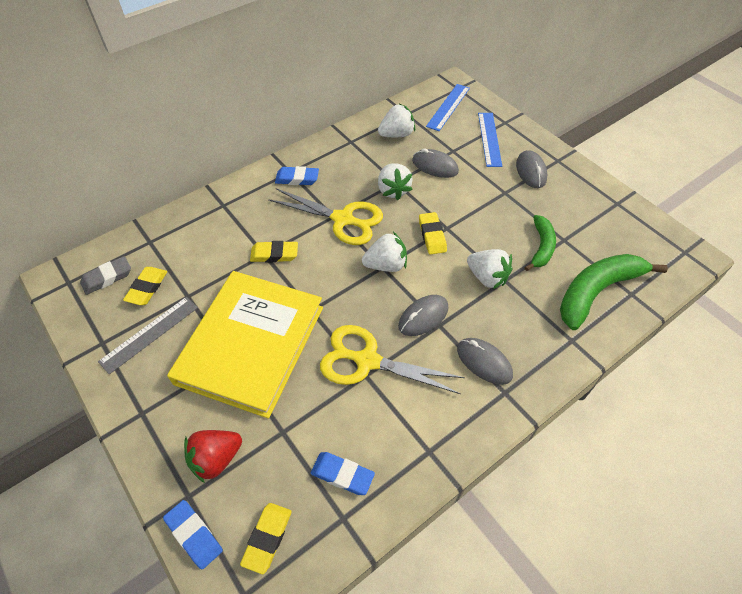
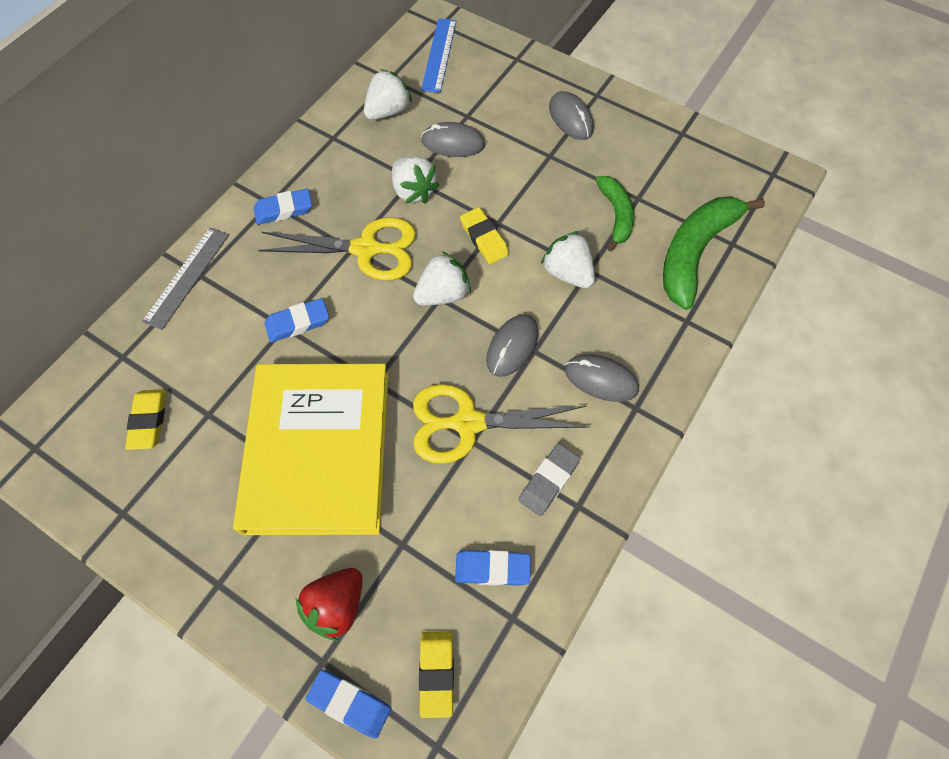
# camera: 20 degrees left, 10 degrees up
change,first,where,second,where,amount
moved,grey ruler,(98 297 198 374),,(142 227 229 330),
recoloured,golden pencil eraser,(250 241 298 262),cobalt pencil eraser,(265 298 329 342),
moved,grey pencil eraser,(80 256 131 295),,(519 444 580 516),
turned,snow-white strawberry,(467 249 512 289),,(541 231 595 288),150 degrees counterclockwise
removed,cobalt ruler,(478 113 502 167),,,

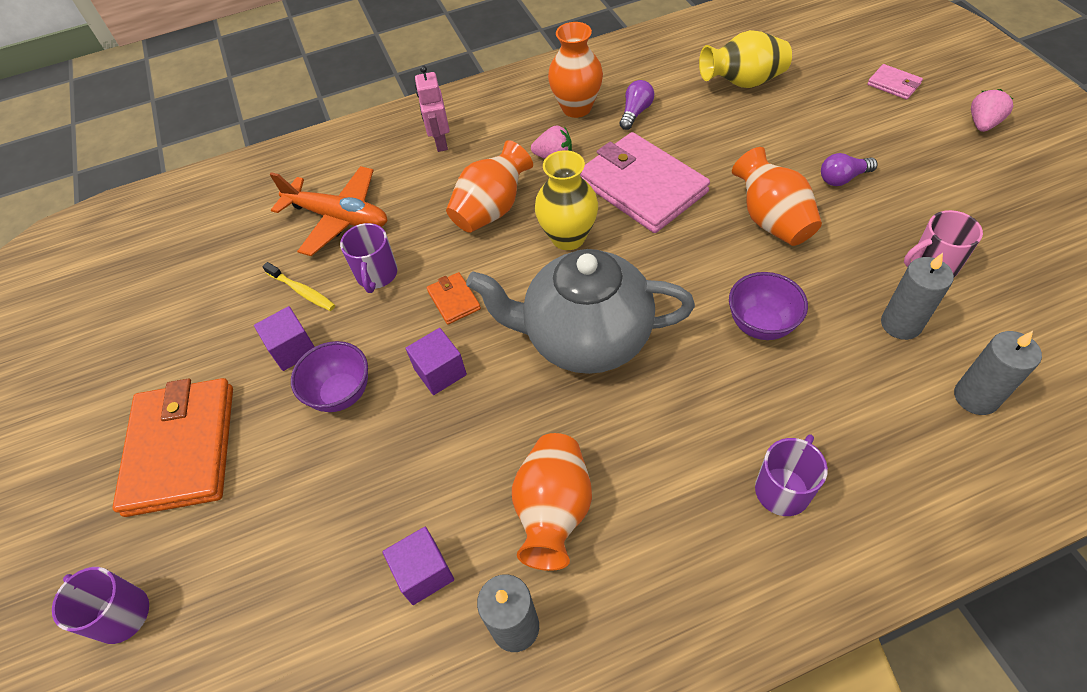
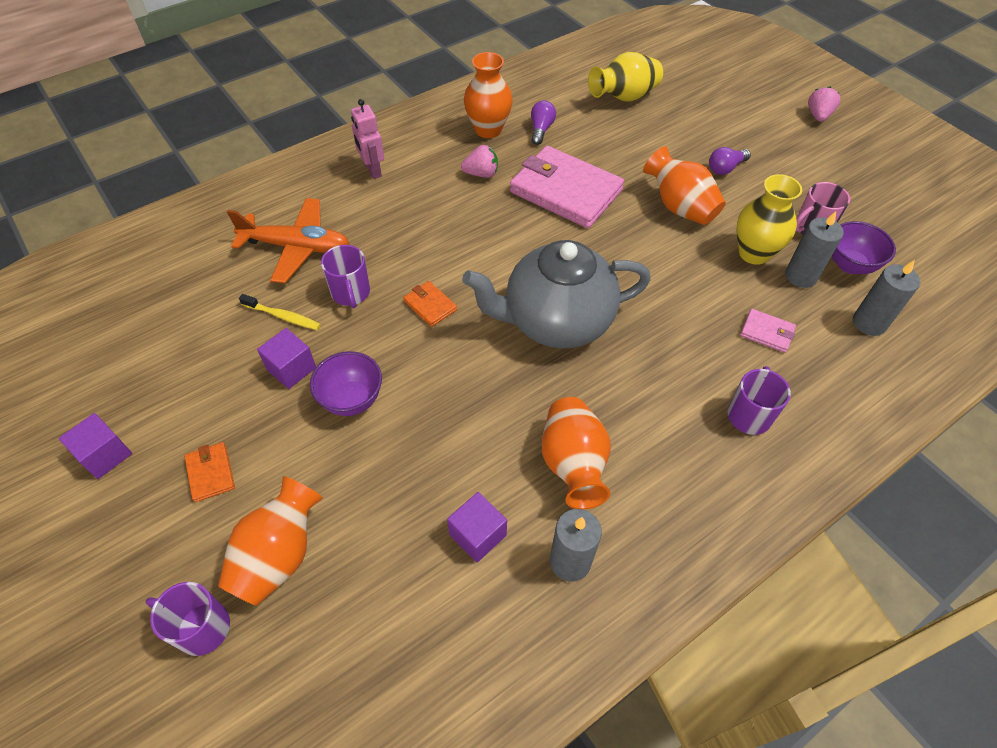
# camera: 20 degrees left, 0 degrees up
change,first,where,second,where,amount
moved,purple solid cube,(406 328 467 395),,(59 413 132 479),
resized,orange-coloured card wallet,(112 378 233 517),,(184 442 235 502),x0.43
moved,orange-coloured vase,(446 140 533 233),,(218 476 323 606),
moved,golden vase,(535 150 598 250),,(737 174 802 265),
moved,rose-pink card wallet,(867 64 923 100),,(740 309 796 353),
moved,purple bowl,(729 272 808 340),,(832 221 896 274),

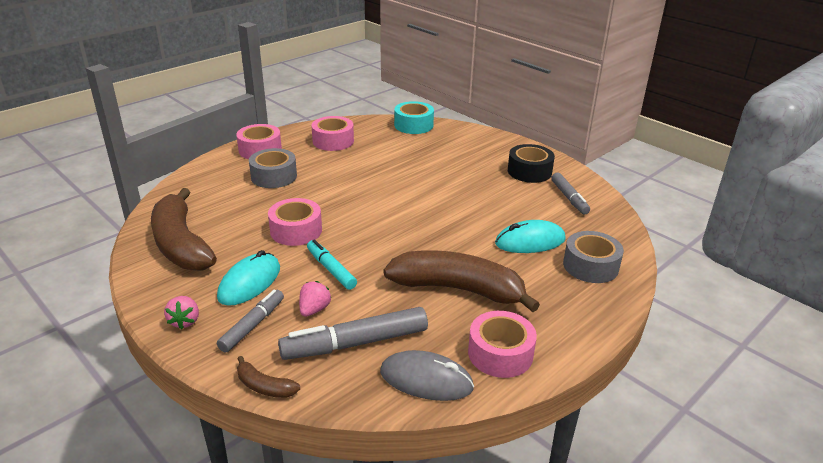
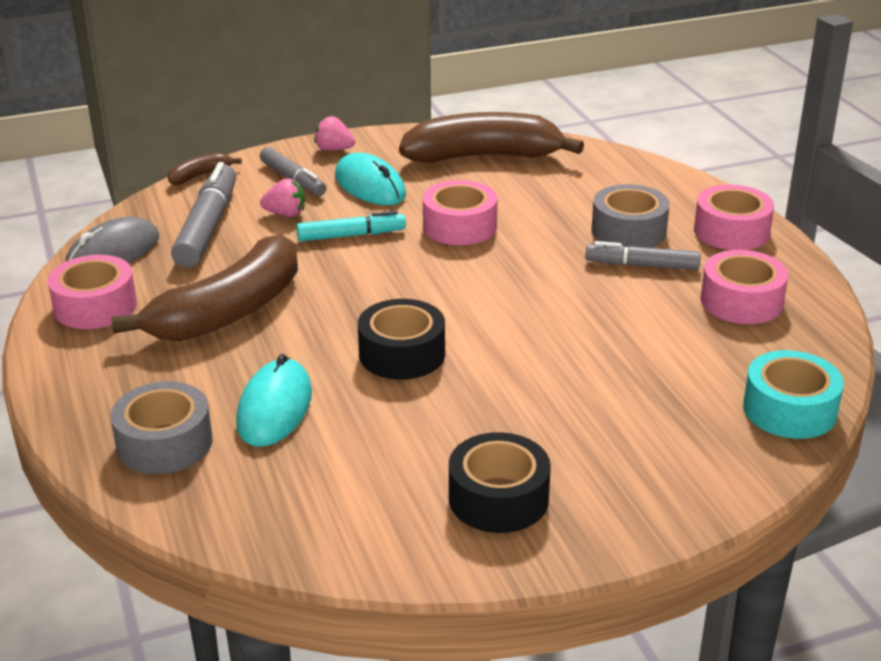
# camera: 115 degrees right, 0 degrees up
change,first,where,second,where,amount
turned,rose-pink strawberry,(299 281 331 317),,(260 178 305 217),45 degrees counterclockwise
added,,,black roll of tape,(358 299 445 380),
moved,grey felt pen,(551 173 590 214),,(585 241 701 270),

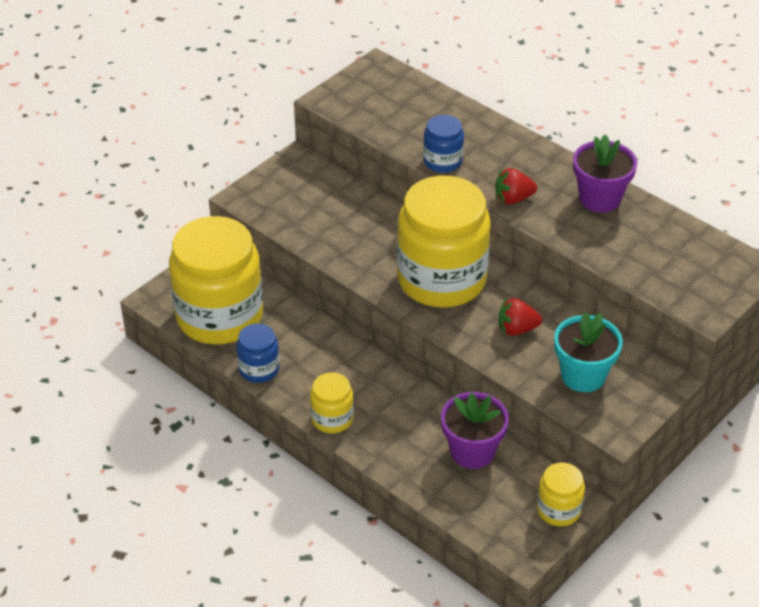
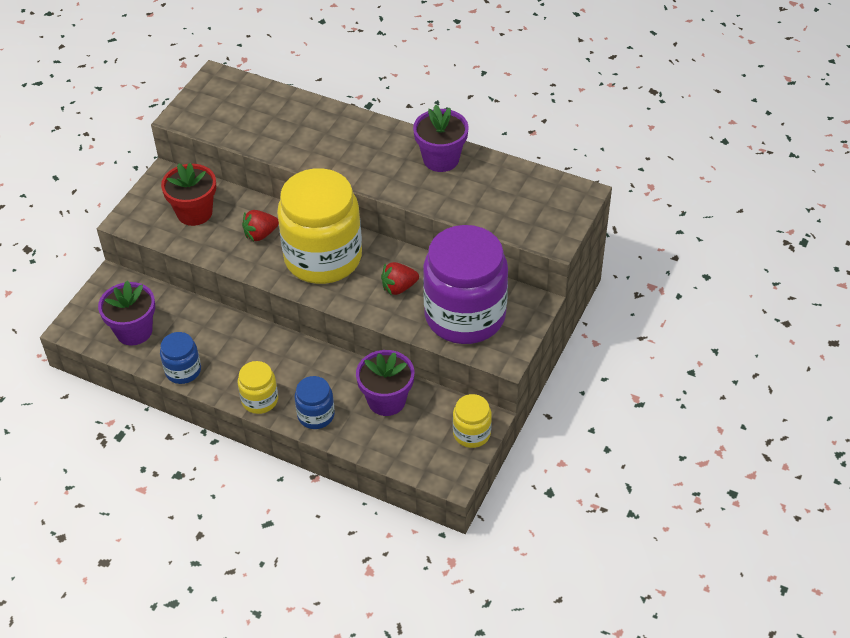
# camera: 15 degrees left, 5 degrees up
change,first,where,second,where,amount
replaced,golden jam jar,(169 216 263 345),purple plant pot,(98 280 155 346),
added,,,scarlet plant pot,(161 163 216 226),
moved,scarlet strawberry,(495 168 537 205),,(242 210 279 241),
moved,cobalt jam jar,(423 115 464 173),,(295 376 335 429),
replaced,teal plant pot,(554 312 623 392),purple jam jar,(423 225 508 344),

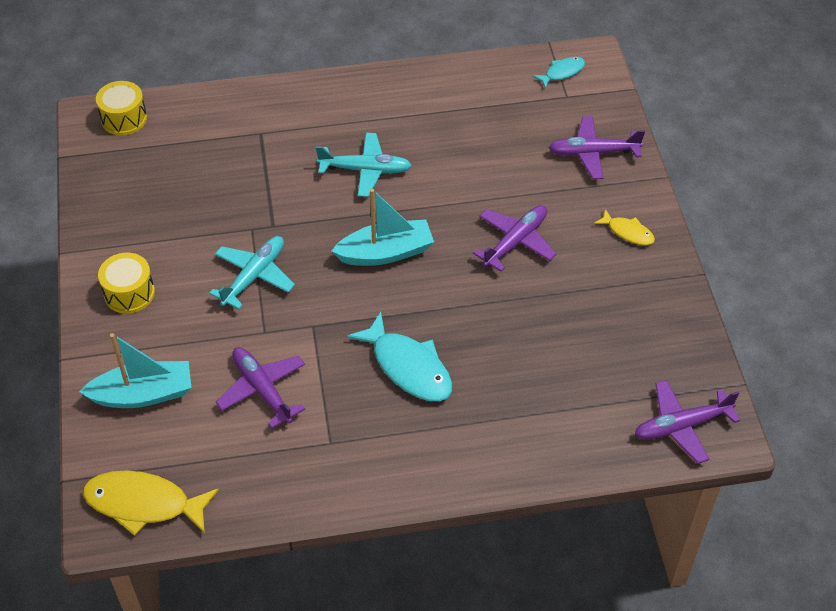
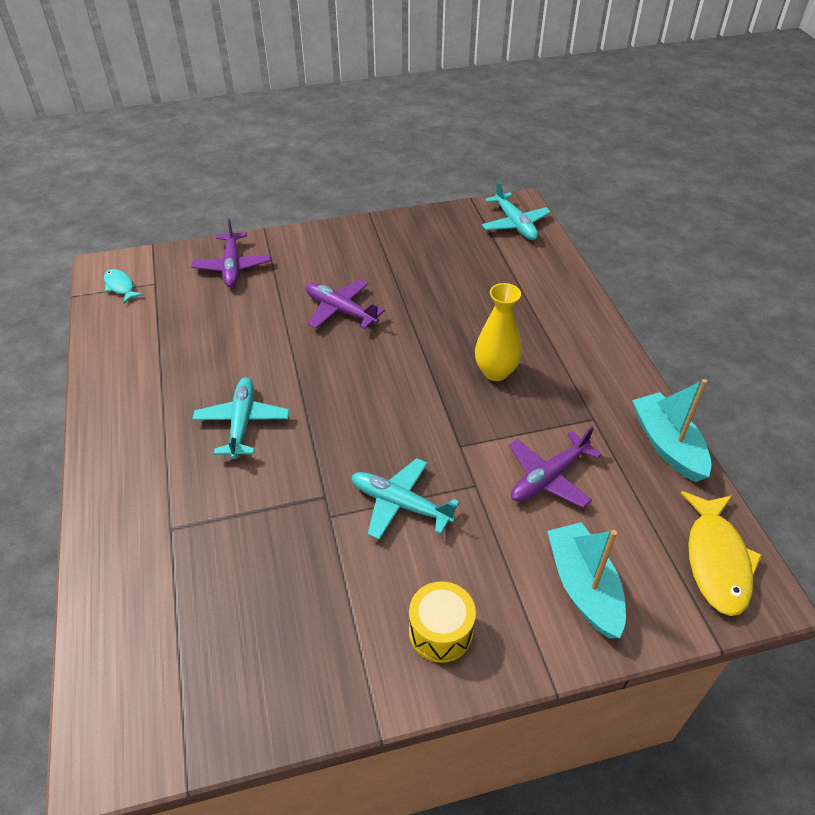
# camera: 95 degrees left, 5 degrees down
change,first,where,second,where,amount
replaced,teal fish,(347 312 452 401),golden vase,(475 283 522 381),
recoloured,purple aeroplane,(635 380 740 464),teal aeroplane,(482 181 551 240),
moved,teal toy boat,(331 189 434 266),,(632 379 712 482),
removed,golden toy drum,(96 81 147 135),,,
removed,golden fish,(594 209 655 245),,,

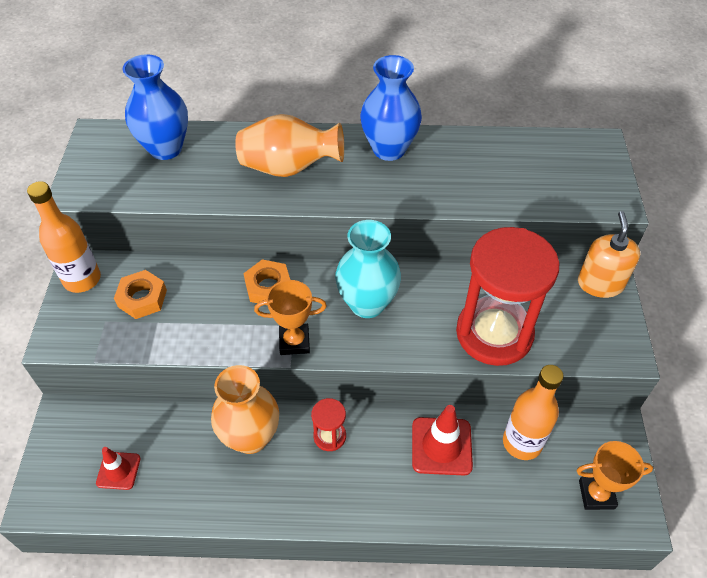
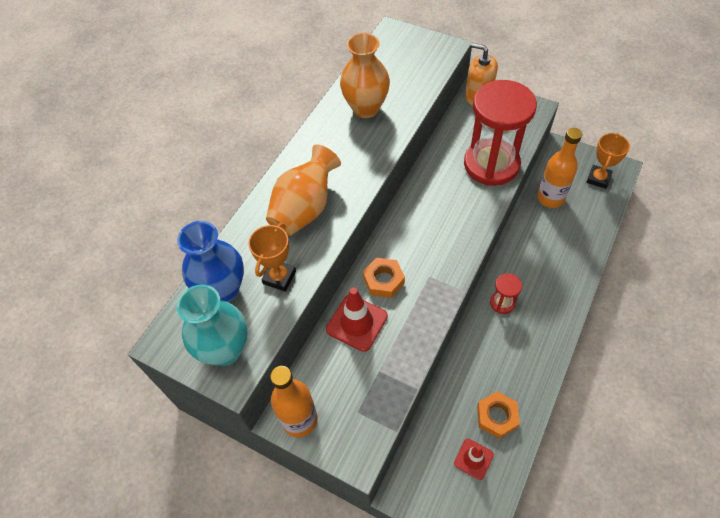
# camera: 60 degrees left, 5 degrees up
change,first,where,second,where,amount
moved,teal vase,(335 220 401 318),,(177 285 248 366),
moved,orange-coloured trophy,(254 280 327 355),,(248 223 296 291),
moved,scarlet safety cone,(412 405 473 475),,(326 288 388 352),
moved,orange-coloured vase,(211 365 279 454),,(340 33 390 118),
moved,orange-coloured nut,(114 270 167 319),,(477 391 520 439),
removed,cobalt vase,(360 55 422 161),,,

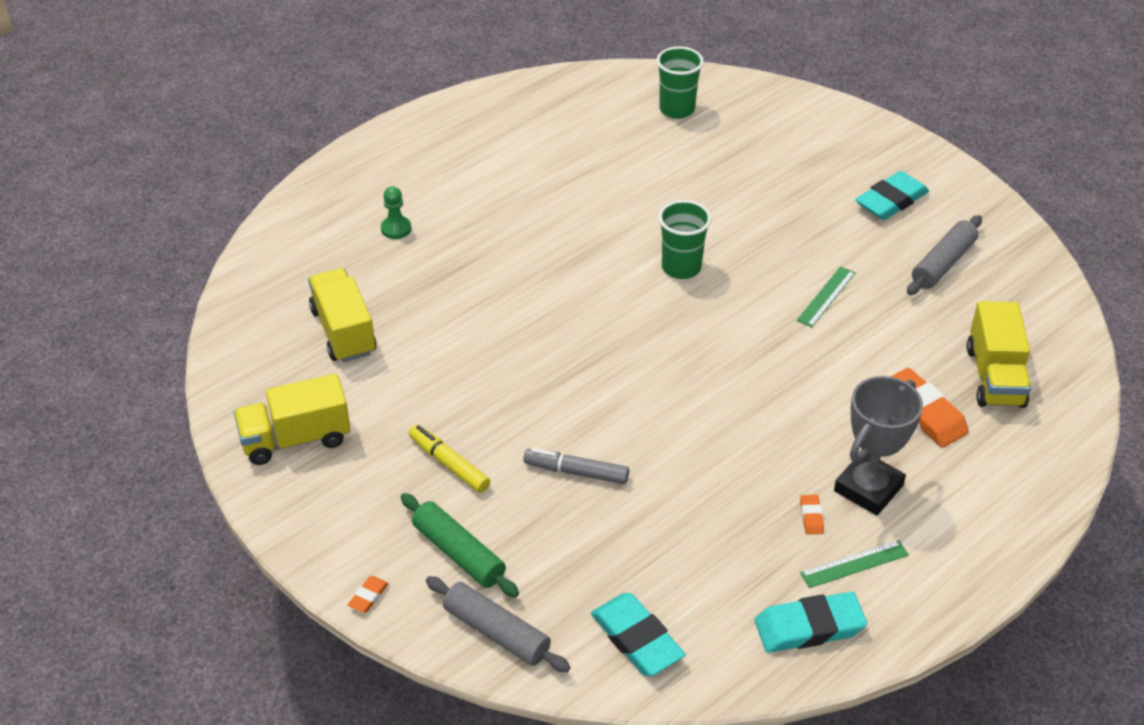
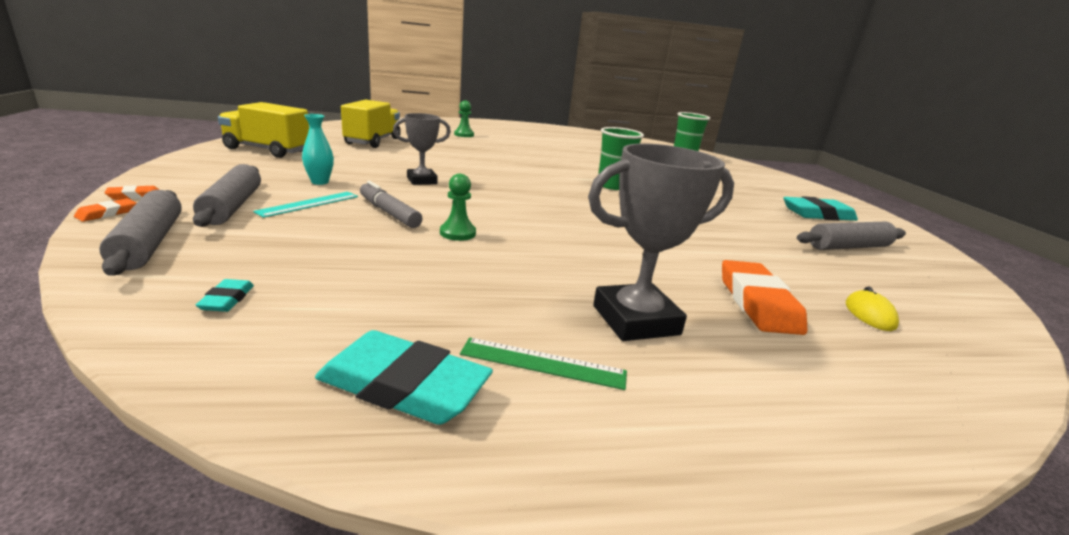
# camera: 30 degrees right, 20 degrees down
change,first,where,second,where,amount
moved,orange-coloured pencil eraser,(800 495 824 534),,(74 198 136 222),
recoloured,leaf-green dough roller,(401 493 519 597),grey dough roller,(193 164 261 227),
resized,teal pencil eraser,(591 593 685 676),,(196 279 254 312),x0.45
added,,,teal ruler,(253 192 358 218),
replaced,golden felt pen,(409 425 490 493),teal vase,(302 114 334 185),
added,,,grey trophy,(393 113 451 185),
added,,,leaf-green game pawn,(440 174 476 241),
replaced,golden toy truck,(967 301 1031 408),golden PC mouse,(846 286 899 331),
removed,leaf-green ruler,(796 266 855 327),,,

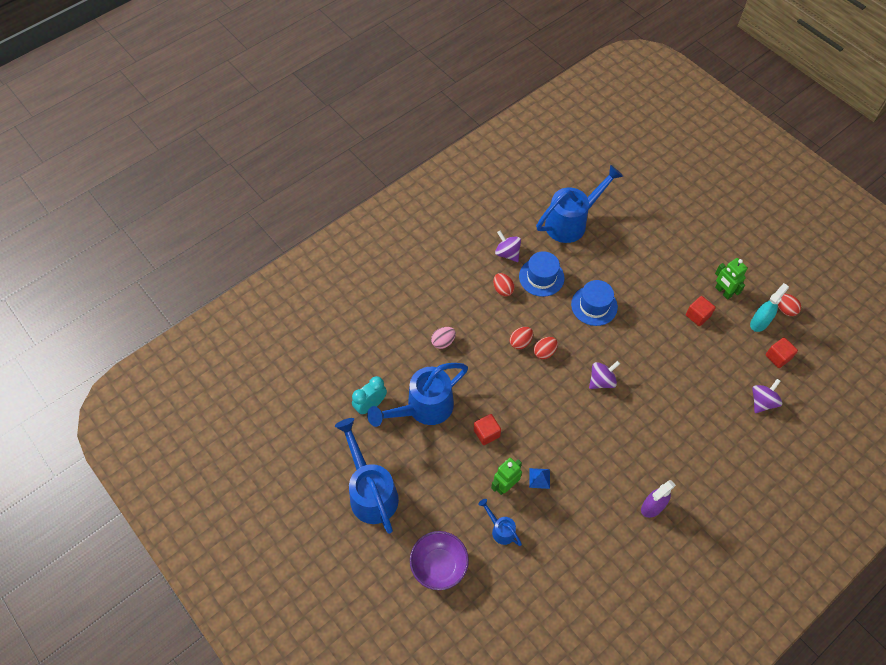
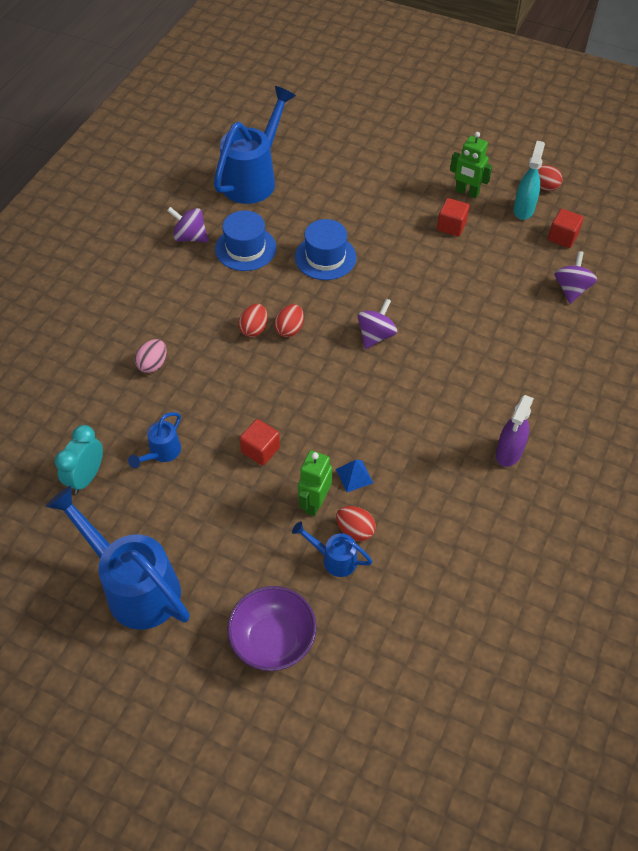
# camera: 25 degrees left, 5 degrees down
change,first,where,second,where,amount
resized,cobalt watering can,(367 363 468 427),,(128 412 181 468),x0.47
moved,scarlet egg shape,(493 273 515 297),,(336 506 376 541),

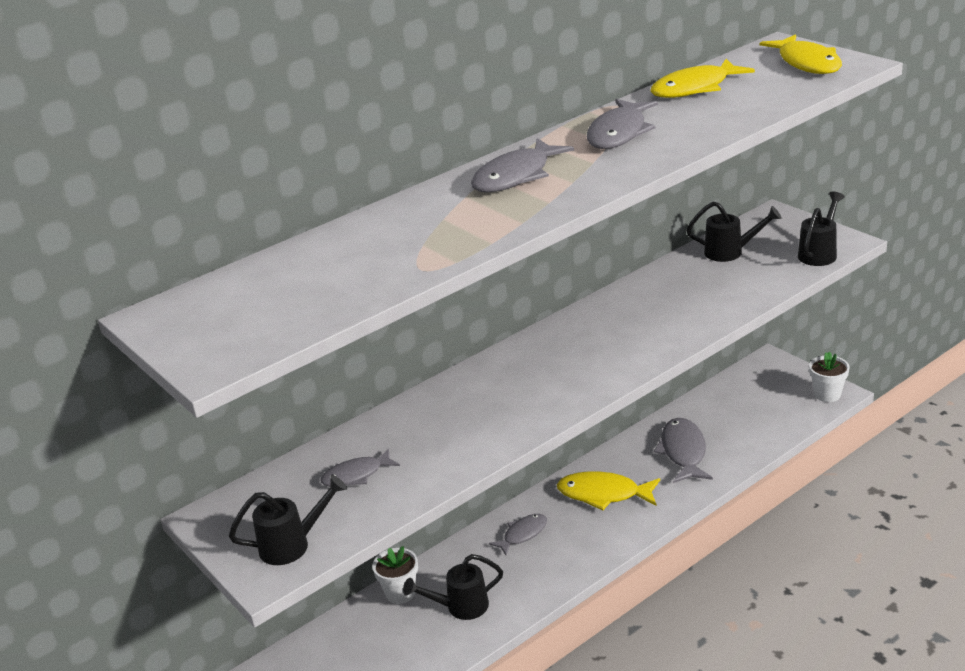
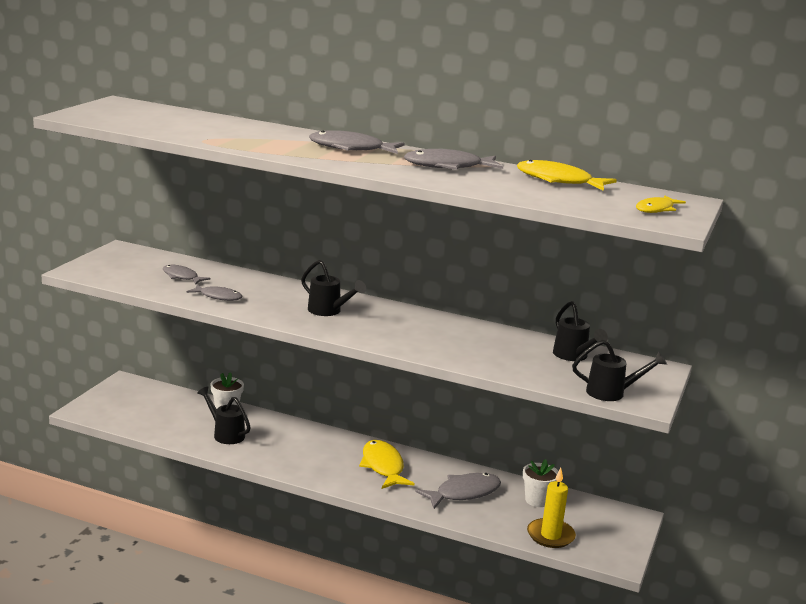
# camera: 55 degrees right, 10 degrees down
change,first,where,second,where,amount
moved,grey fish,(489 514 547 555),,(187 284 242 301),
moved,black watering can,(229 475 347 565),,(301 260 366 316),
moved,snow-white plant pot,(809 352 850 402),,(523 459 558 507),
added,,,golden wax candle,(527 468 576 548),
resized,golden fish,(760 34 842 74),,(636 195 686 213),x0.62

